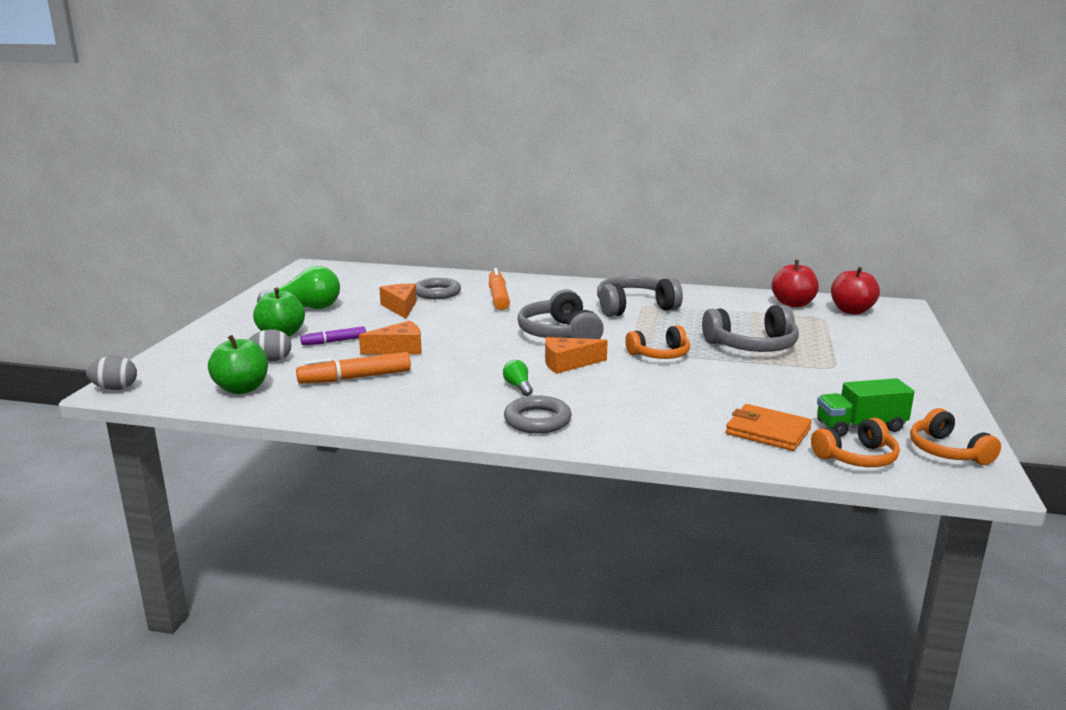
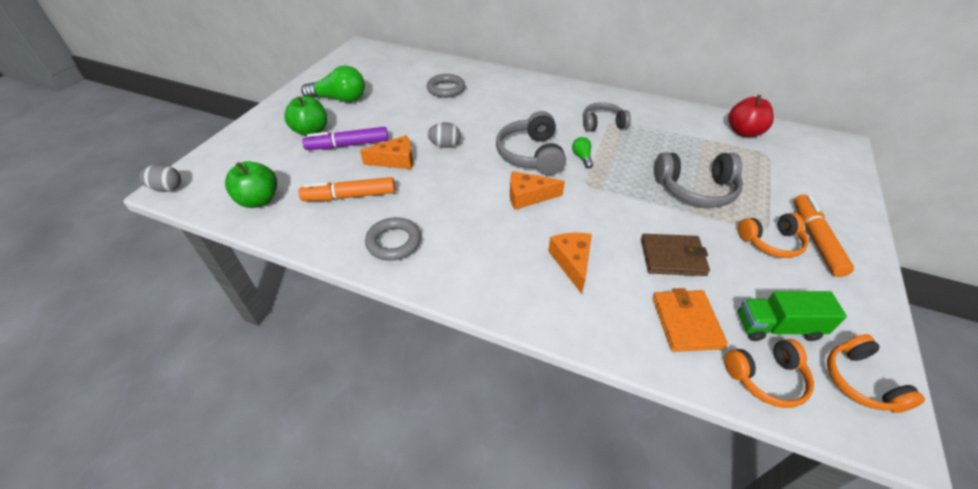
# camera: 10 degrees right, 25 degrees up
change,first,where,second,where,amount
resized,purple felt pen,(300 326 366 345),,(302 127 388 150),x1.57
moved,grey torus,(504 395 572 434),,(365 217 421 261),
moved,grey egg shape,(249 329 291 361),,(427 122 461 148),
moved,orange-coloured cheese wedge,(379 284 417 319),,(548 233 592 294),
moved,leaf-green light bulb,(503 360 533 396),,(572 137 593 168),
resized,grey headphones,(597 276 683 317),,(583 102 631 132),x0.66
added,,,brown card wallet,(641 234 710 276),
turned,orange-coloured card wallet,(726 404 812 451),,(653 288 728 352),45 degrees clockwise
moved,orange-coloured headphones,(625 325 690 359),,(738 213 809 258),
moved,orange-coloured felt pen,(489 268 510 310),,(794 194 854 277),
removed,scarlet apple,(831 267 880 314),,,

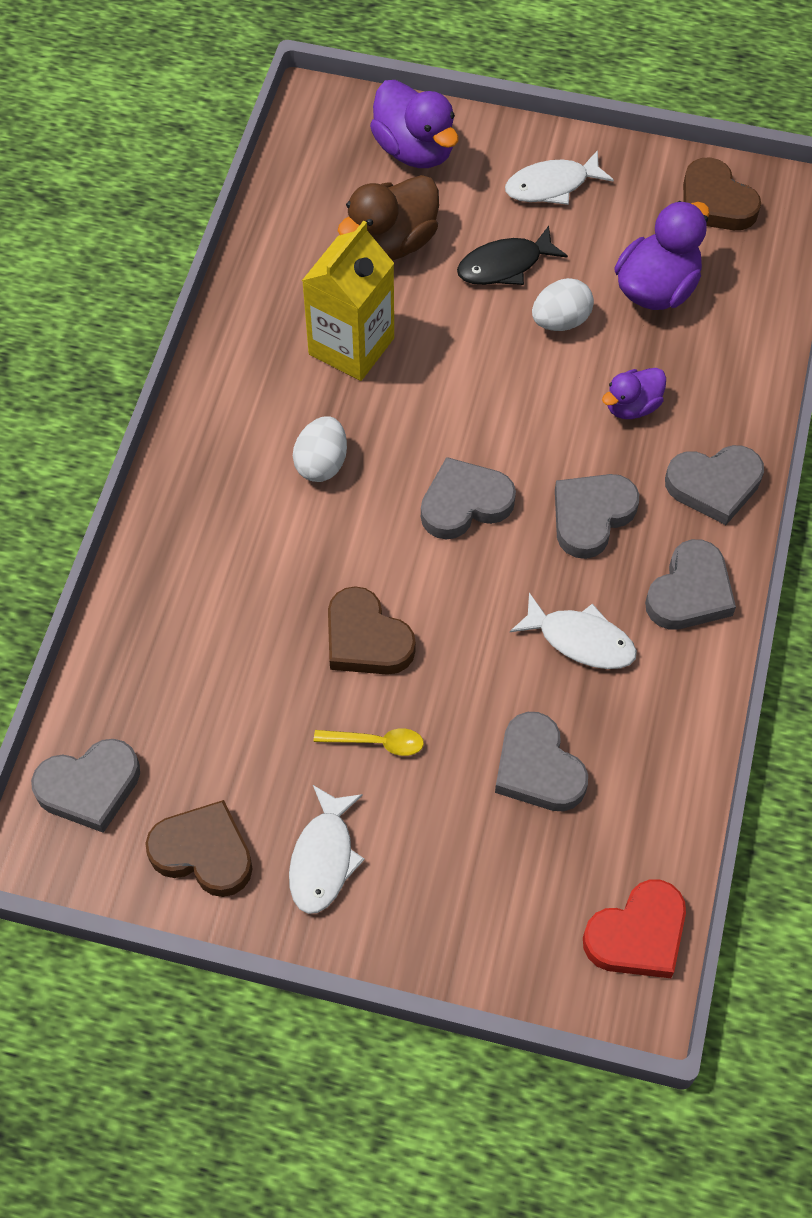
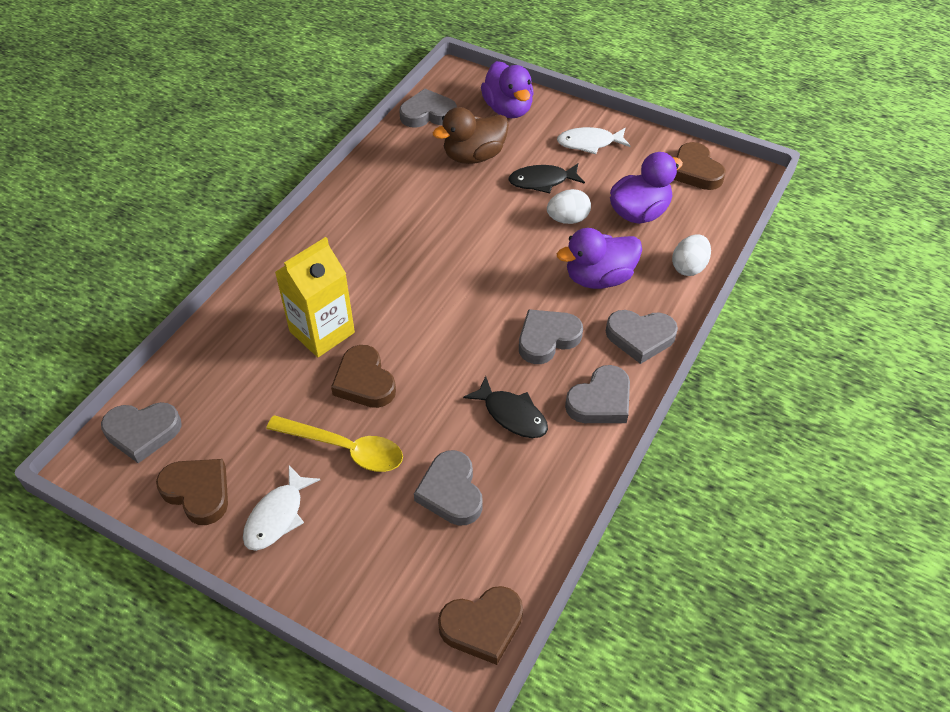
# camera: 15 degrees right, 10 degrees down
change,first,where,second,where,amount
resized,golden teaspoon,(314 728 424 756),,(266 415 403 472),x1.84
moved,golden juice carton,(302 221 394 381),,(275 237 355 357),
moved,grey heart,(421 457 516 540),,(399 89 457 128),
recoloured,scarlet heart,(583 879 686 978),brown heart,(438 586 523 665),
recoloured,snow-white fish,(510 593 637 669),black fish,(463 376 548 438),
resized,purple toy duck,(602 368 666 419),,(557 228 642 289),x1.67
moved,snow-white egg shape,(293 416 347 482),,(672 234 711 276),

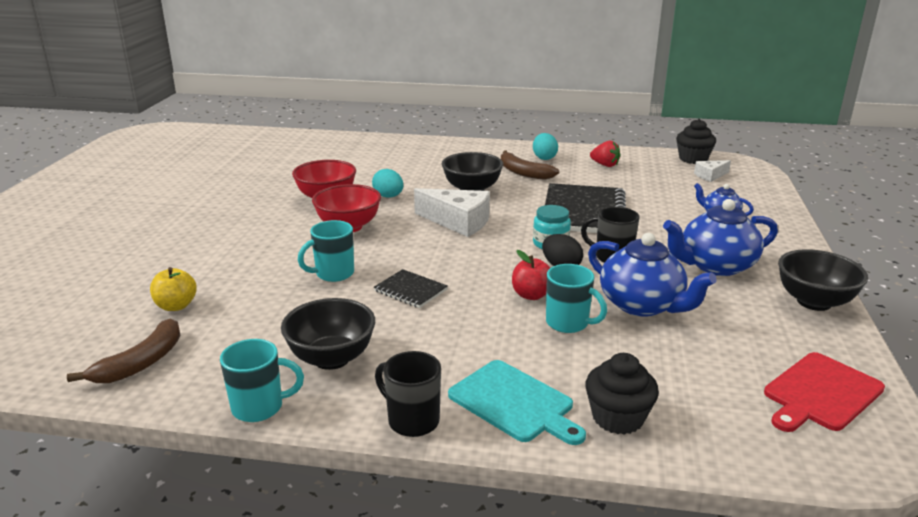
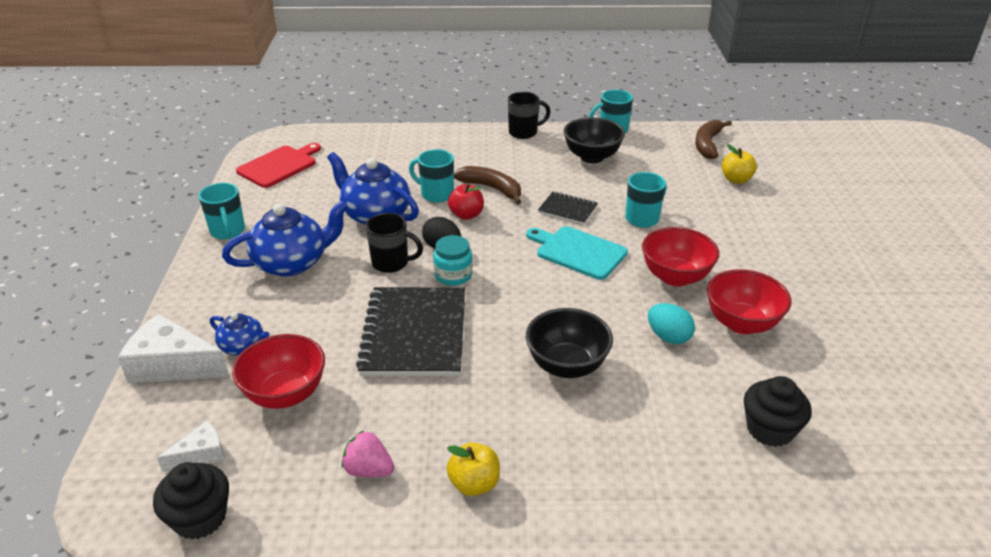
# camera: 170 degrees right, 10 degrees up
change,first,where,second,where,amount
moved,snow-white cheese wedge,(414 188 490 237),,(118 314 230 384),
replaced,black bowl,(778 249 868 311),teal coffee mug,(199 183 245 239),
added,,,scarlet bowl,(232 334 325 409),
recoloured,scarlet strawberry,(590 141 620 167),rose-pink strawberry,(342 430 394 477),
replaced,teal egg shape,(533 133 558 160),golden apple,(446 442 500 496),
moved,brown banana,(501 150 559 180),,(454 166 521 205),
turned,black coffee mug,(375 351 441 437),,(508 92 550 139),45 degrees counterclockwise
moved,teal bread board,(448 360 586 445),,(526 226 628 280),
moved,black fairy cake,(585 353 659 435),,(744 376 812 447),

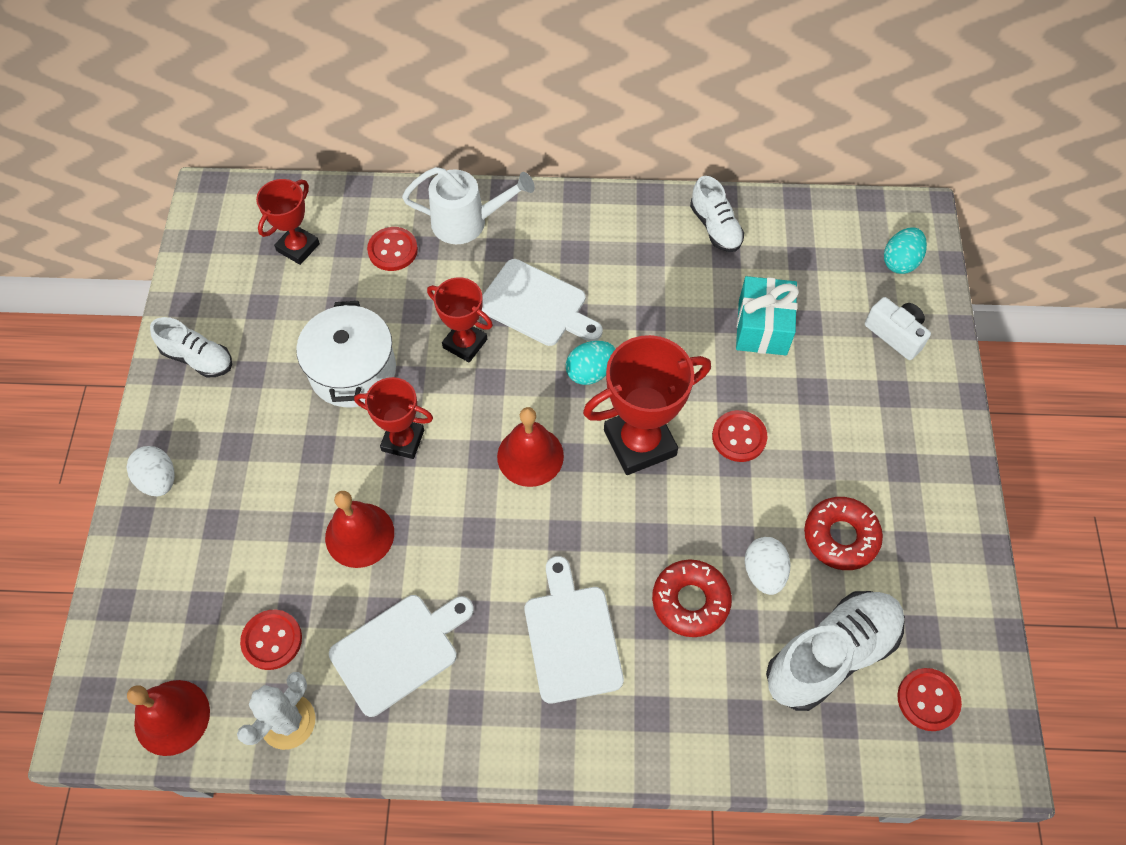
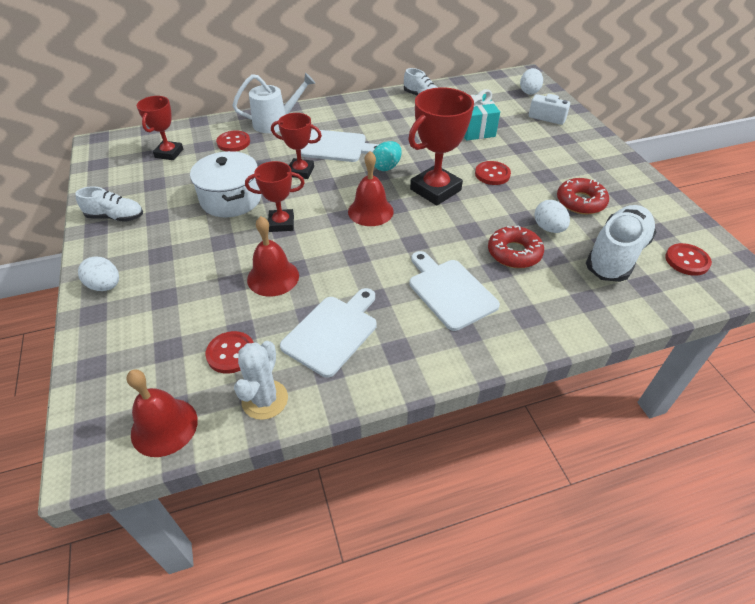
# camera: 20 degrees left, 15 degrees down
change,first,where,second,where,amount
recoloured,teal egg shape,(884 227 927 274),snow-white egg shape,(520 68 543 94),

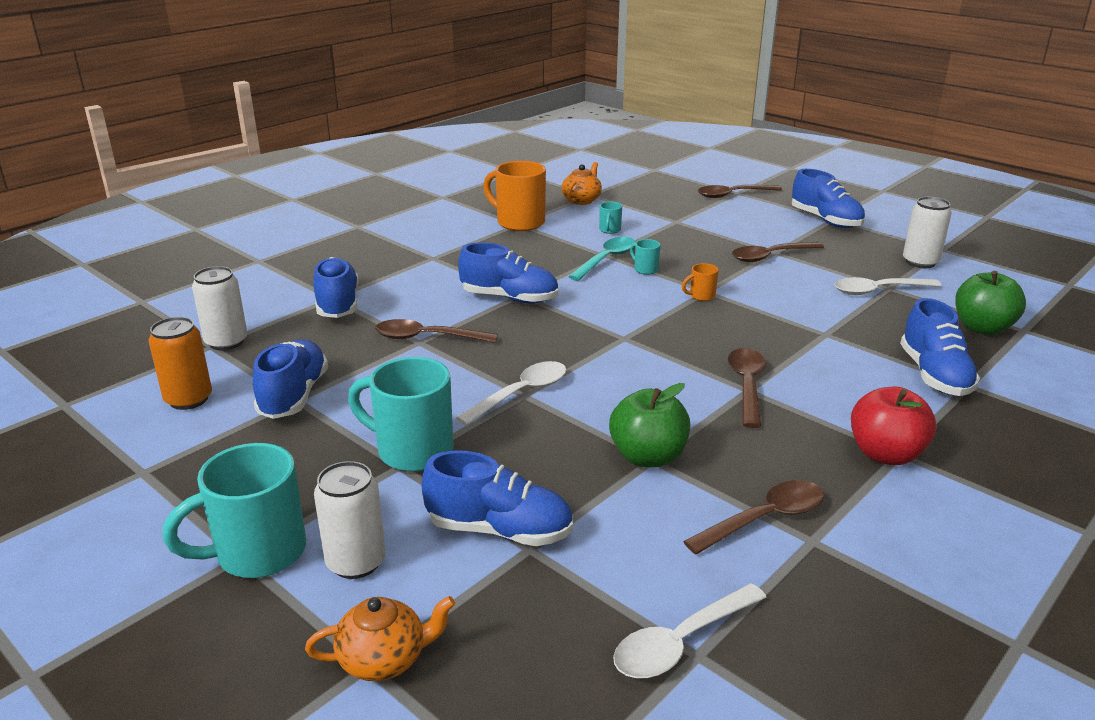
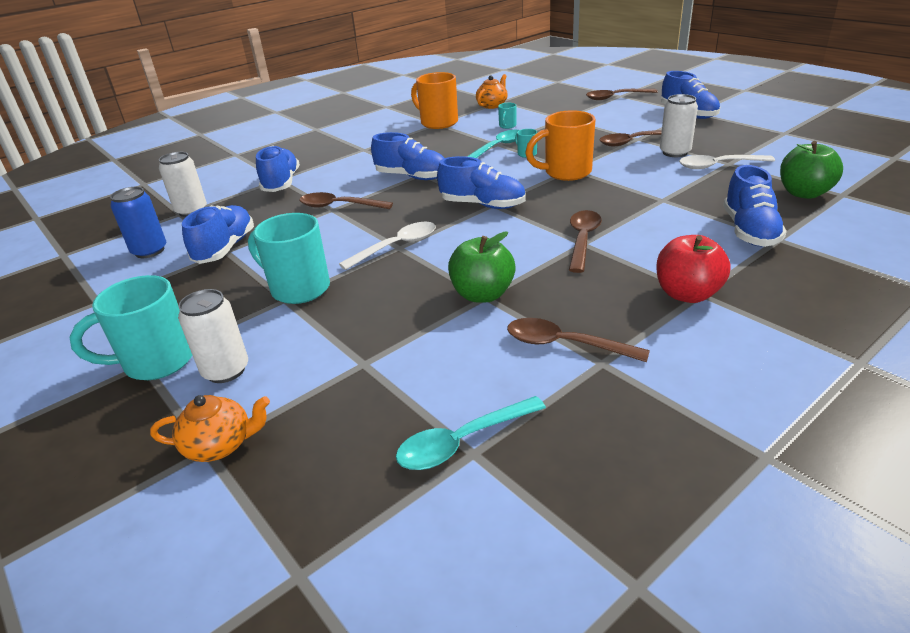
# camera: 10 degrees right, 5 degrees up
change,first,where,second,where,amount
recoloured,orange-coloured can,(148 317 212 410),cobalt can,(110 187 167 258),
recoloured,snow-white teaspoon,(613 583 767 678),teal teaspoon,(396 396 546 470),
moved,cobalt shoe,(422 450 573 546),,(437 156 526 209),
turned,brown teaspoon,(683 480 824 555),,(507 318 650 362),135 degrees counterclockwise
resized,orange-coloured coffee mug,(682 263 719 301),,(525 110 596 181),x2.22
moved,snow-white can,(903 197 952 268),,(660 94 698 157),

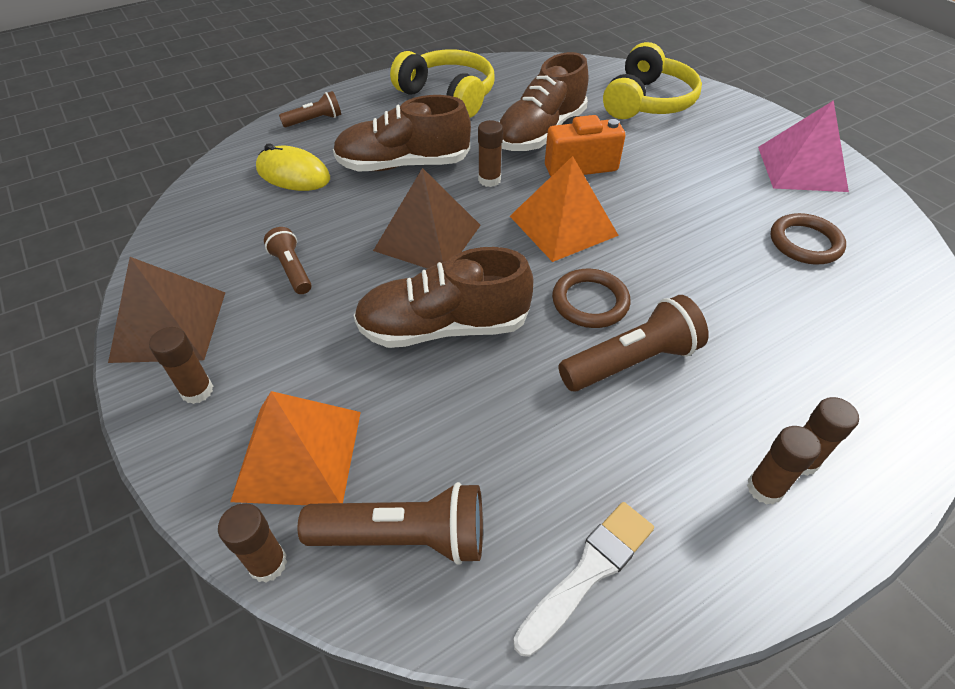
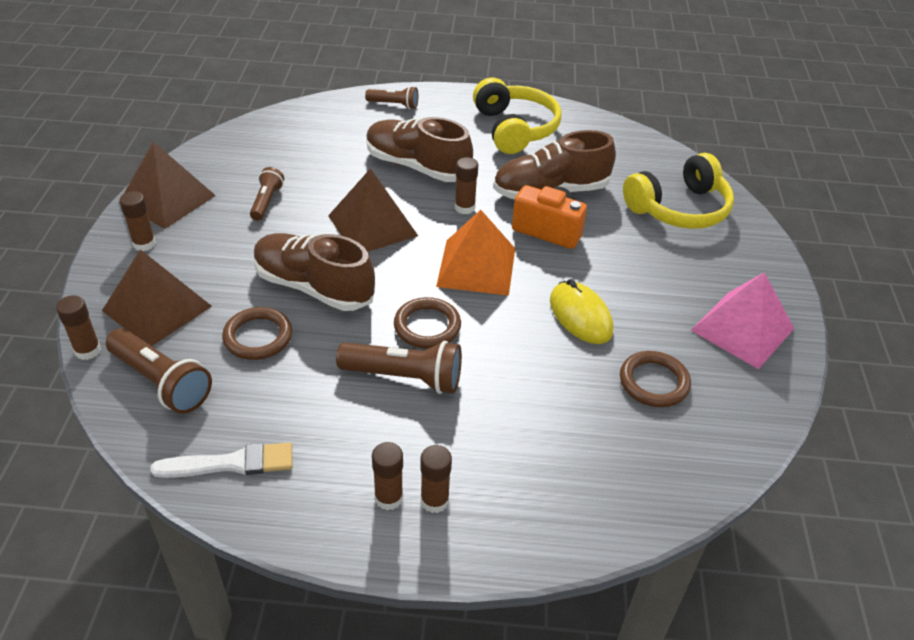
# camera: 35 degrees right, 5 degrees down
change,first,where,second,where,amount
recoloured,orange-coloured solid pyramid,(230 391 361 505),brown solid pyramid,(102 249 212 346),
added,,,brown torus,(222 307 292 360),
moved,golden PC mouse,(256 144 330 191),,(550 279 613 344),

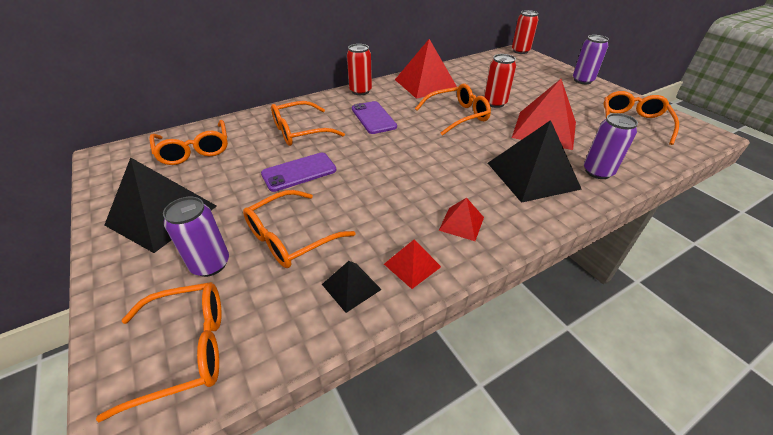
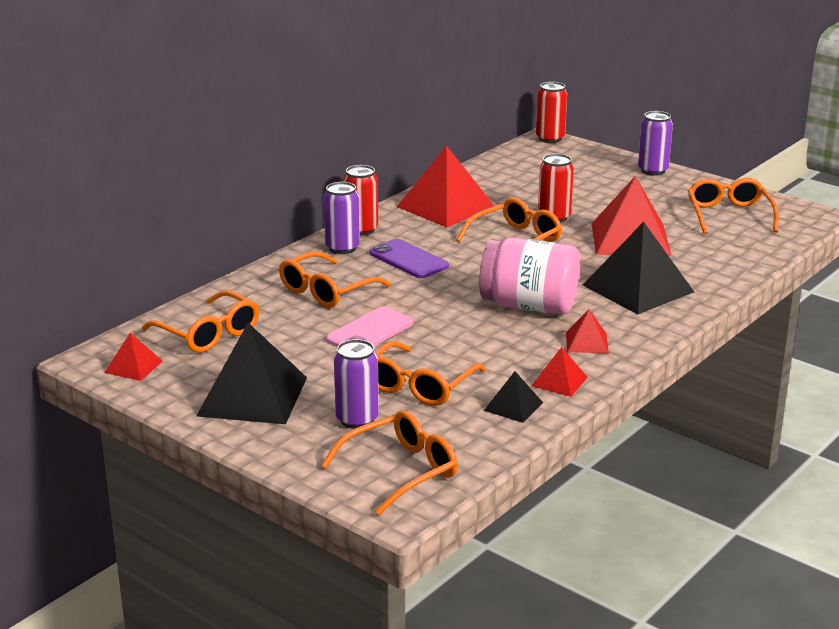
# camera: 20 degrees left, 15 degrees down
change,first,where,second,where,amount
added,,,scarlet solid pyramid,(104 333 163 381),
moved,purple can,(584 113 638 179),,(324 182 360 254),
recoloured,purple phone,(261 153 336 192),rose-pink phone,(326 307 413 347),
added,,,rose-pink jam jar,(479 237 580 314),

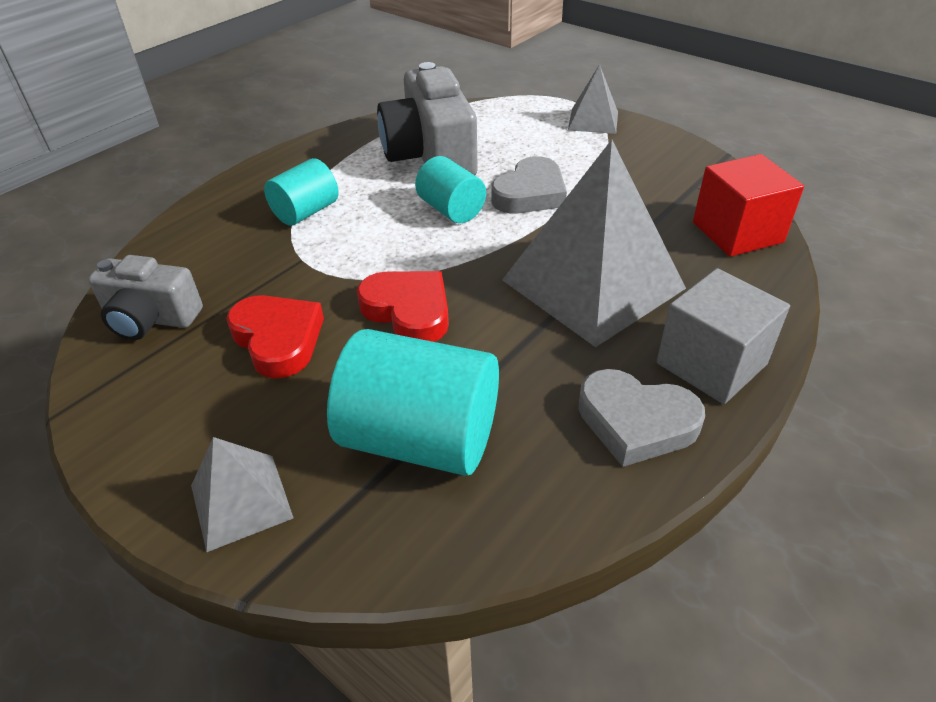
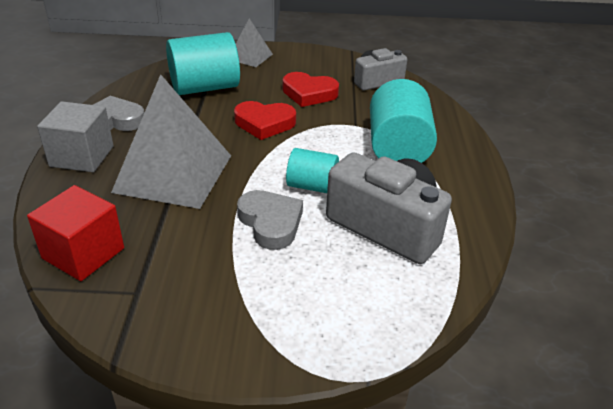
# camera: 140 degrees right, 5 degrees down
change,first,where,second,where,amount
turned,grey heart,(491 156 567 214),,(237 190 303 250),150 degrees clockwise
resized,teal cylinder,(264 158 338 226),,(370 79 437 163),x1.71
removed,grey solid pyramid,(568 64 618 134),,,

